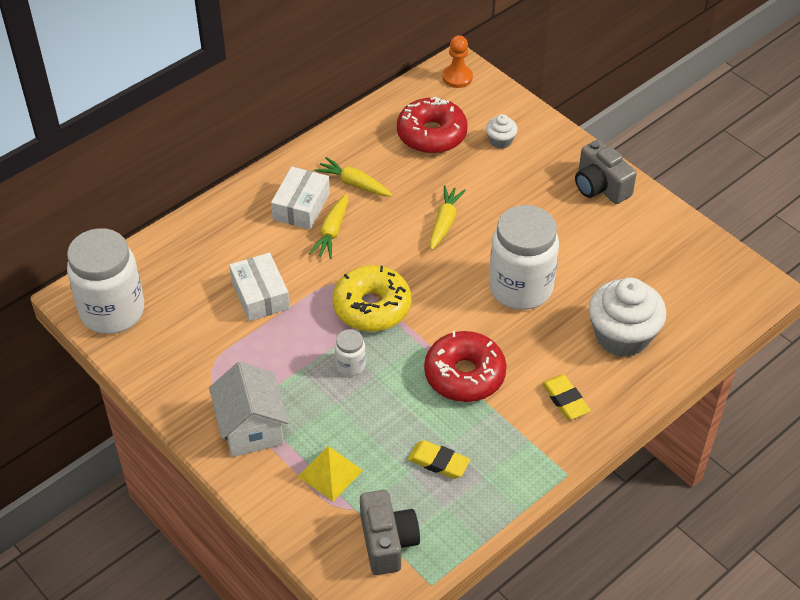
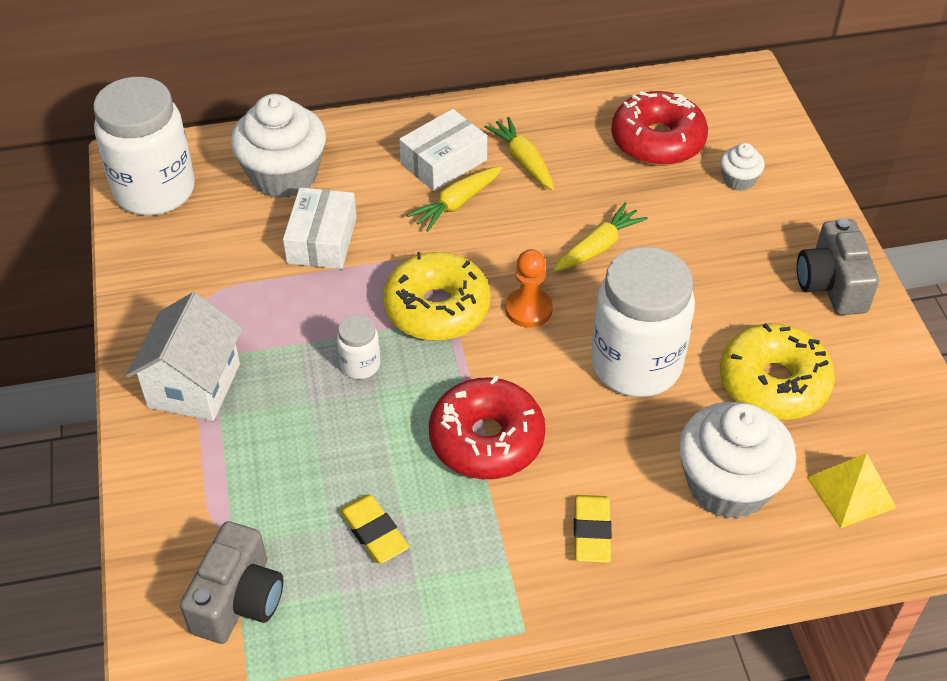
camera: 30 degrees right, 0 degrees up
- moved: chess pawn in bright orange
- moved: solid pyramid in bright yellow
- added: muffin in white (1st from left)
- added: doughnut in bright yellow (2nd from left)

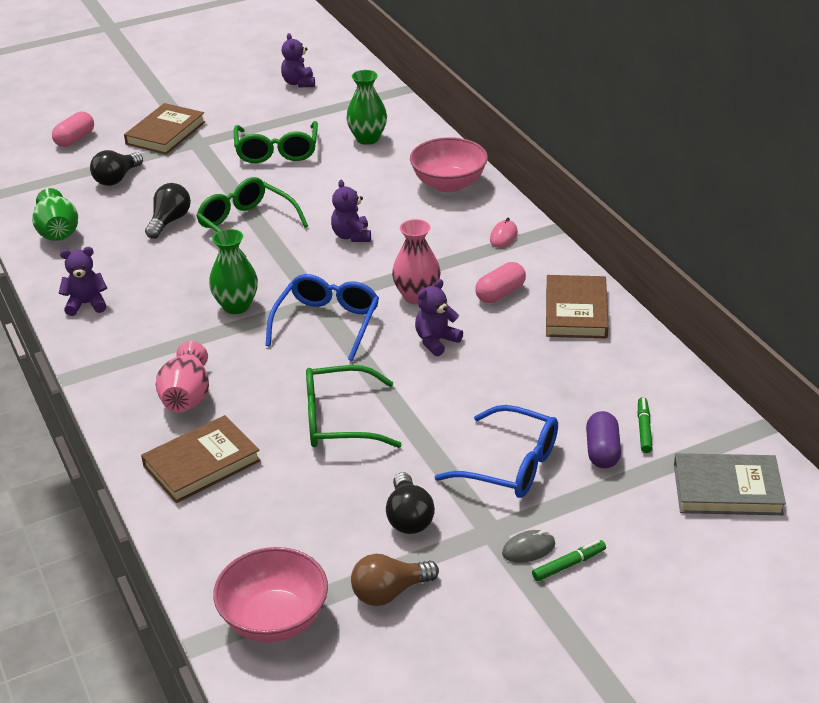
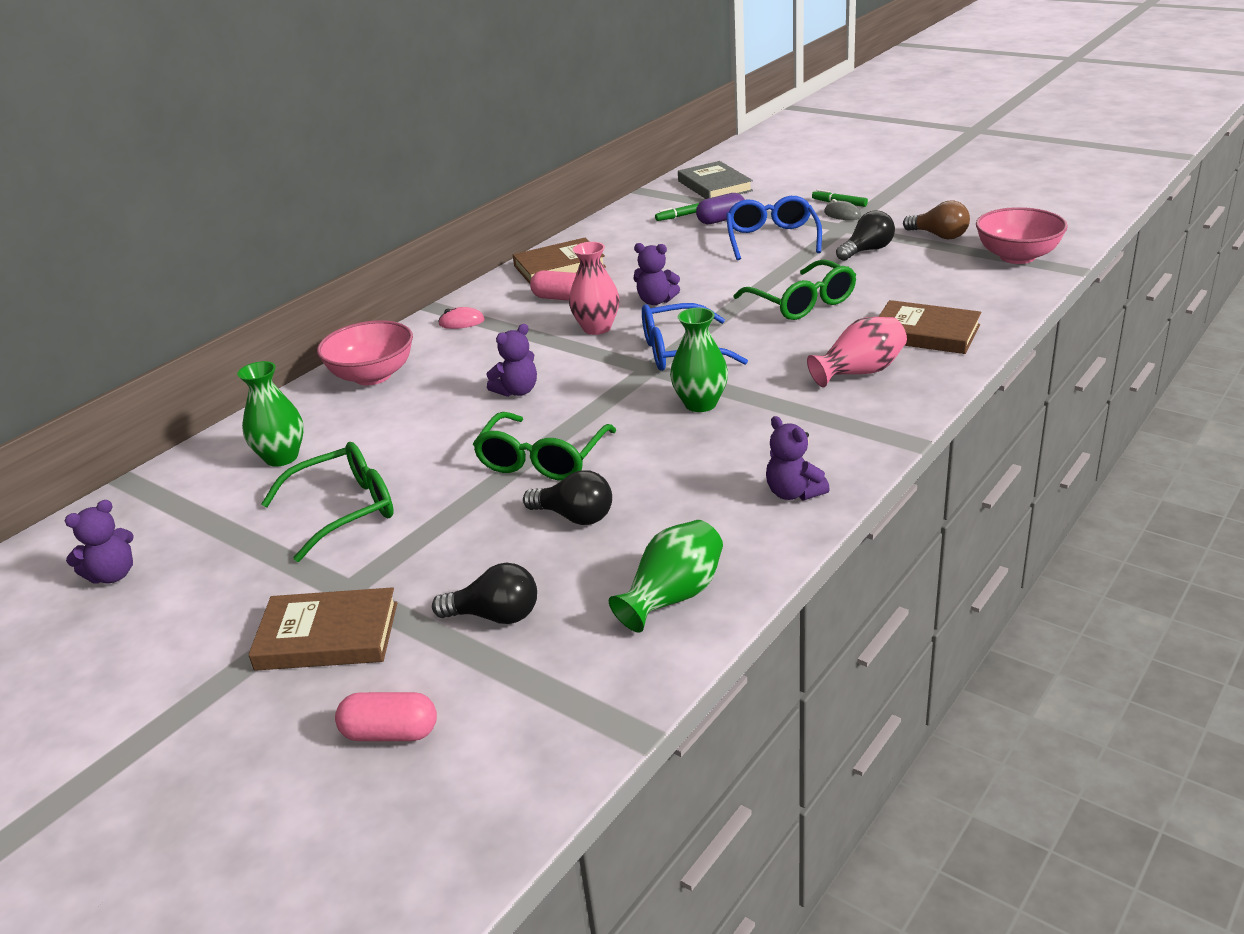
camera: 115 degrees left, 5 degrees down
- turned: bulb in black (2nd from left) 150 degrees counterclockwise

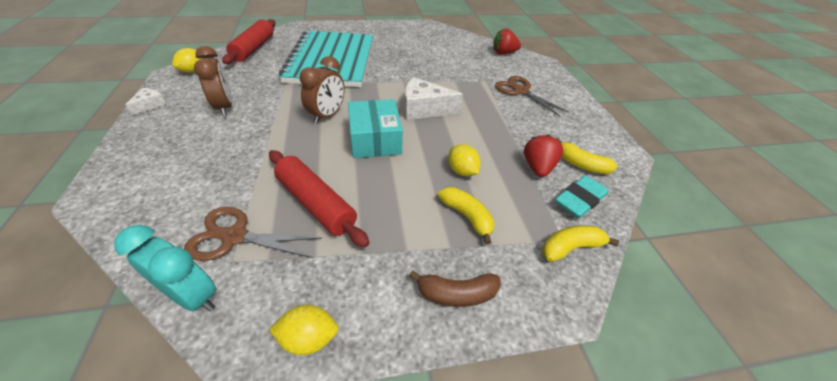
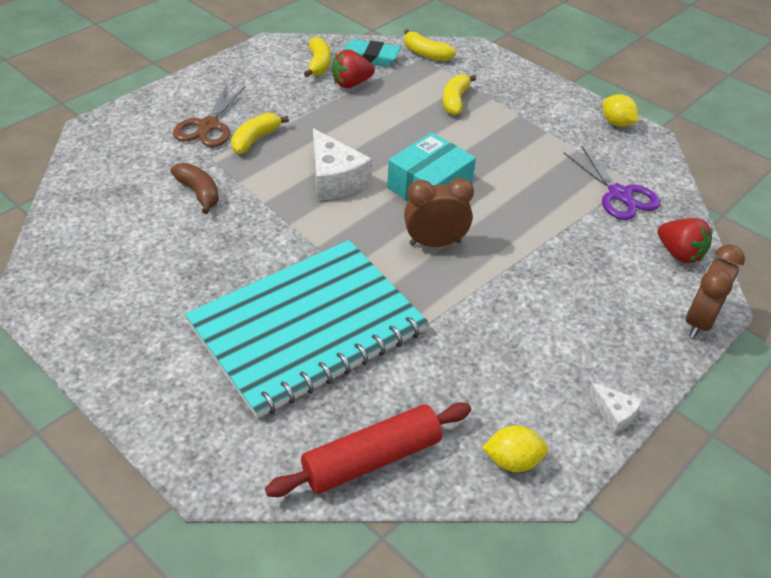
camera: 125 degrees left, 0 degrees up
- moved: toy strawberry in red (1st from left in the first image) to toy strawberry in red (2nd from left)
- moved: bedside clock in dark brown (1st from left in the first image) to bedside clock in dark brown (2nd from left)
- turned: cheese wedge in white (1st from left in the first image) 120 degrees counterclockwise
- removed: toy lemon in bright yellow (3rd from left)
- removed: dough roller in red (2nd from left)
- recoloured: pair of scissors in dark brown (1st from left) to pair of scissors in violet
- removed: bedside clock in teal
- moved: toy banana in dark brown
- added: toy banana in bright yellow (1st from left)

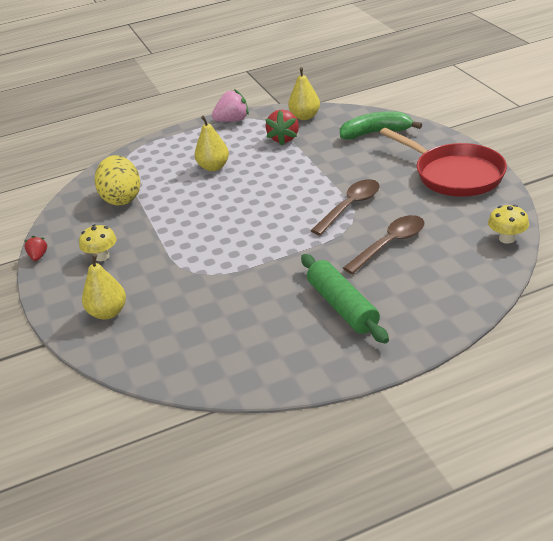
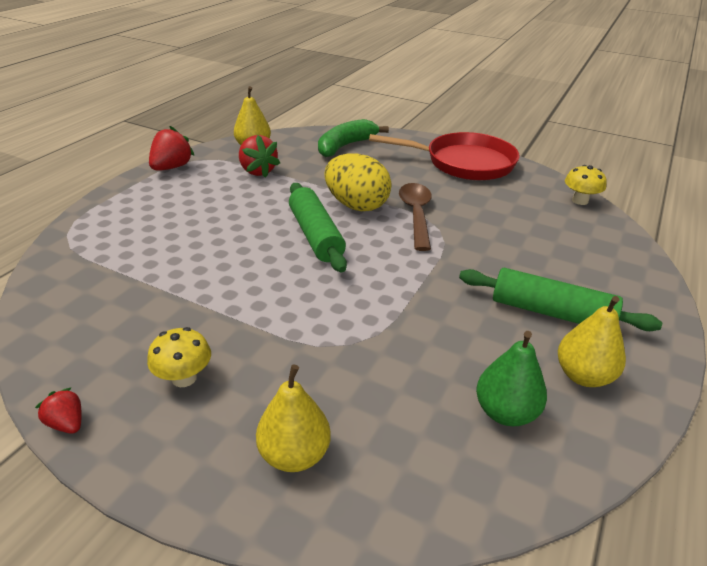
camera: 45 degrees left, 0 degrees up
- recoloured: toy strawberry in pink to toy strawberry in red (2nd from left)
- moved: pear fruit in bright yellow (2nd from left in the first image) to pear fruit in bright yellow (3rd from left)
- moved: toy egg in bright yellow
- removed: teaspoon in dark brown (2nd from left)
- added: dough roller in emerald (1st from left)
- added: pear fruit in emerald

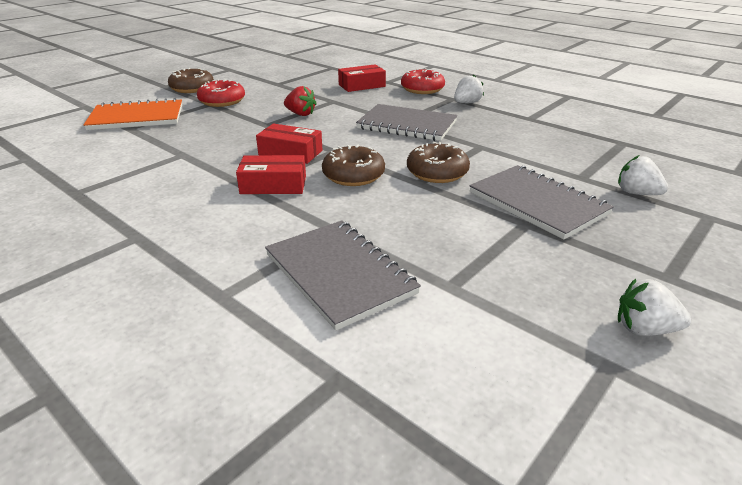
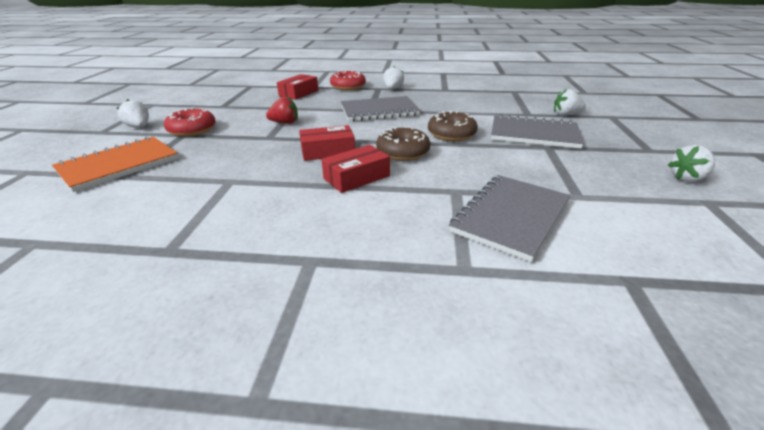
camera: 35 degrees left, 0 degrees up
- replaced: doughnut in dark brown (1st from left) to toy strawberry in white (1st from left)
- turned: notebook in grey (1st from left in the first image) 75 degrees counterclockwise

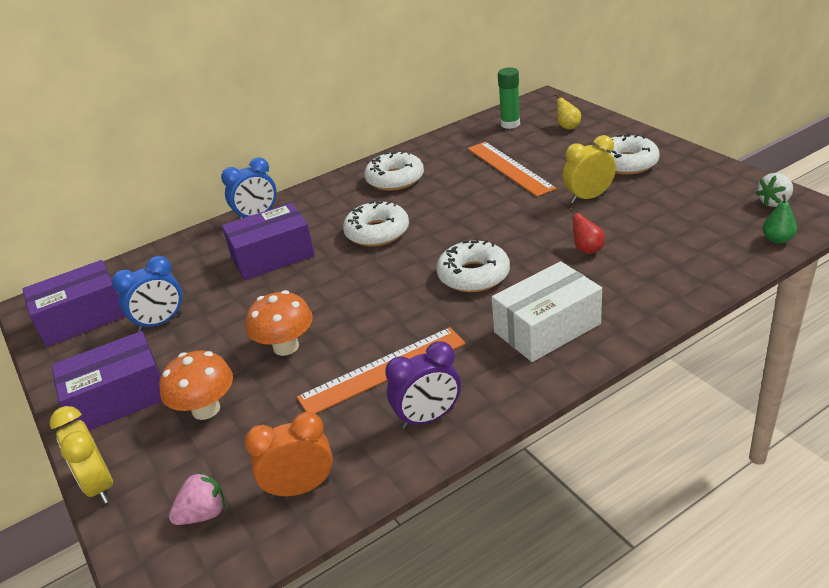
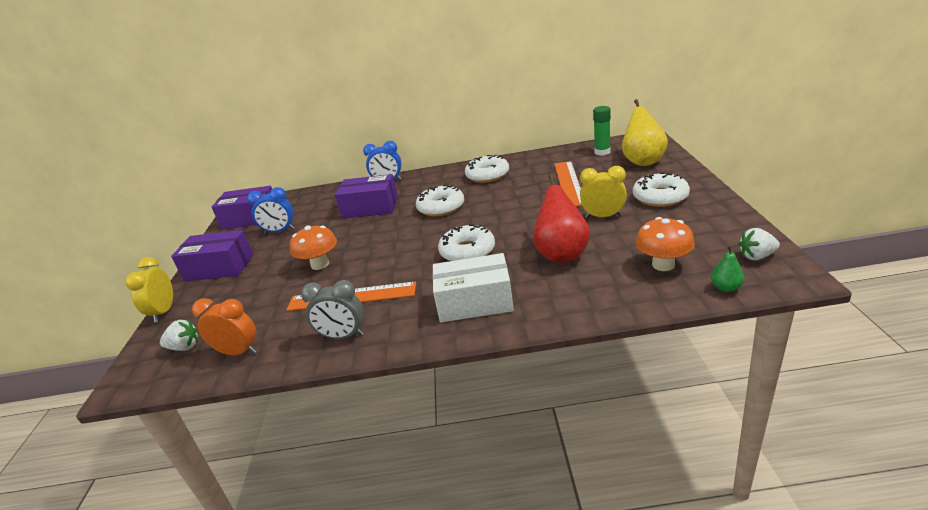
camera: 30 degrees right, 5 degrees down
- resized: pear fruit in bright yellow x2.17
- resized: pear fruit in red x2.17
- recoloured: bedside clock in violet to bedside clock in grey
- moved: mushroom in bright orange (1st from left in the first image) to mushroom in bright orange (2nd from left)
- recoloured: toy strawberry in pink to toy strawberry in white (1st from left)

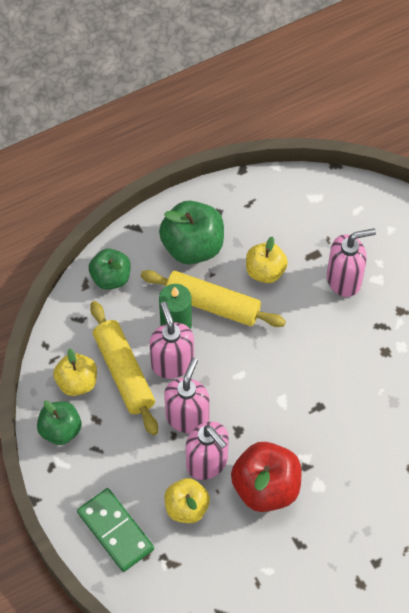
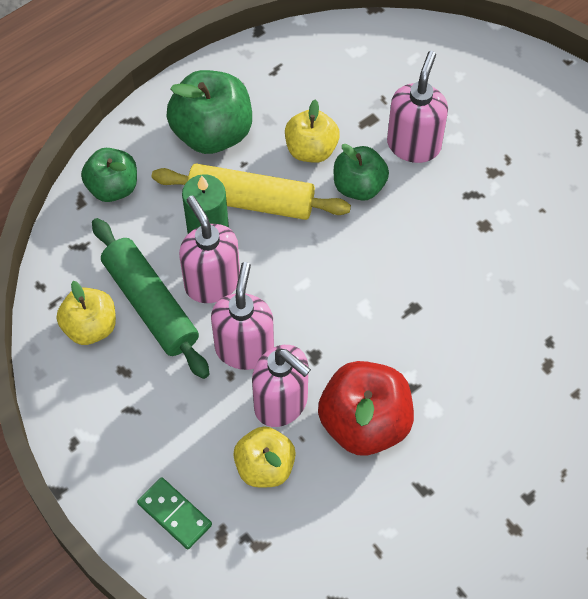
camera: 10 degrees left, 0 degrees up
- turned: soap dispenser in pink (4th from left) 45 degrees counterclockwise
- recoloured: dough roller in bright yellow (1st from left) to dough roller in emerald
- moved: toy apple in emerald (1st from left in the first image) to toy apple in emerald (3rd from left)
- resized: domino in emerald x0.66

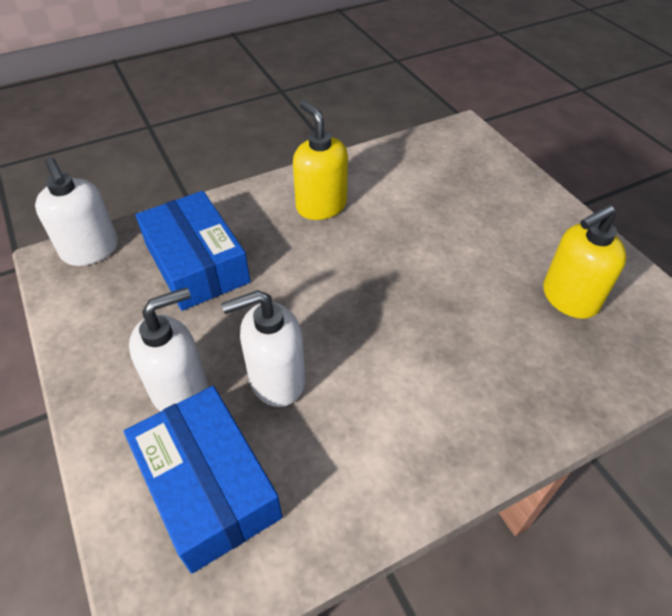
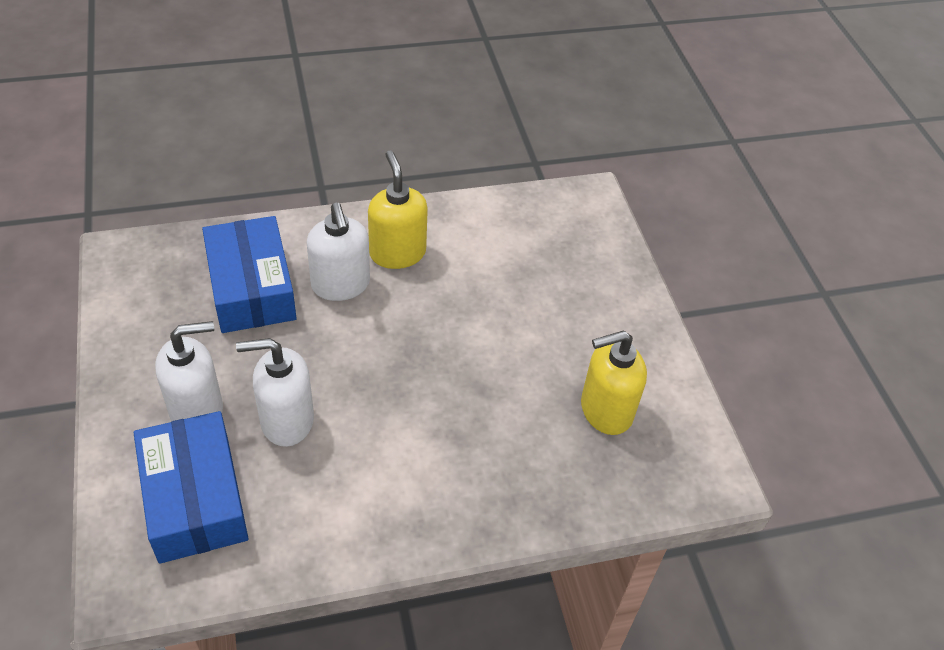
camera: 10 degrees right, 0 degrees up
- moved: soap dispenser in white (1st from left in the first image) to soap dispenser in white (3rd from left)

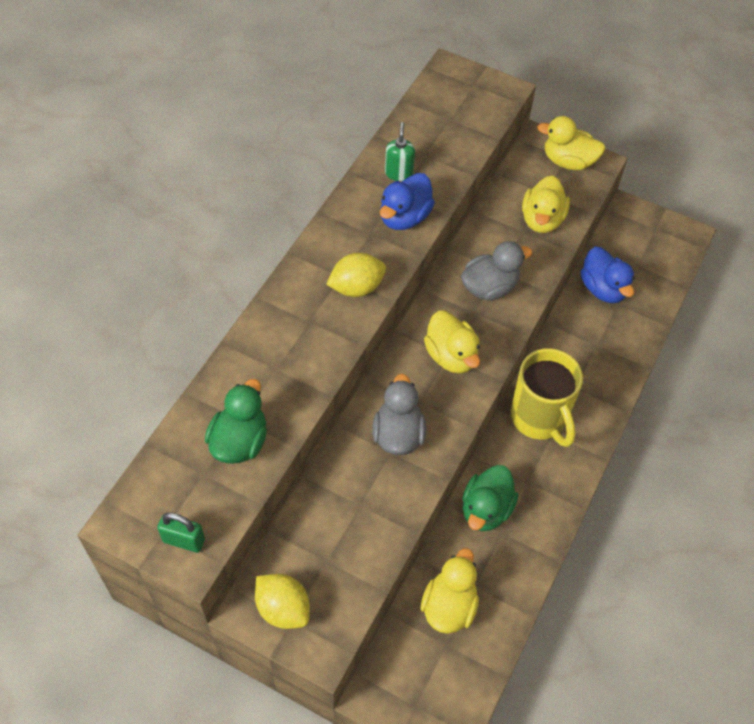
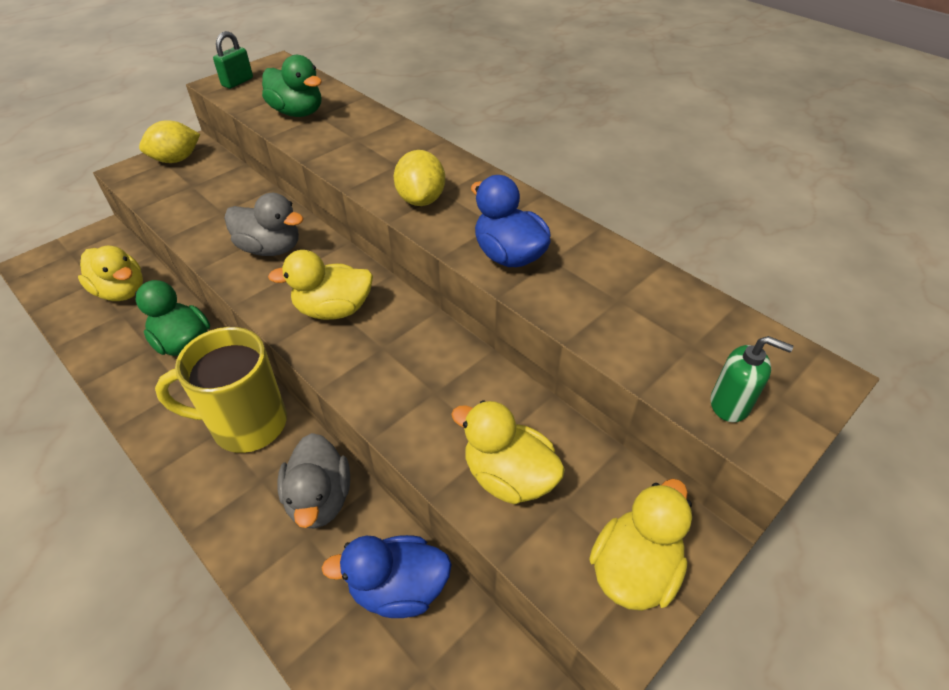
camera: 110 degrees right, 10 degrees down
- moved: soap dispenser in emerald
- moved: toy duck in grey (2nd from left)

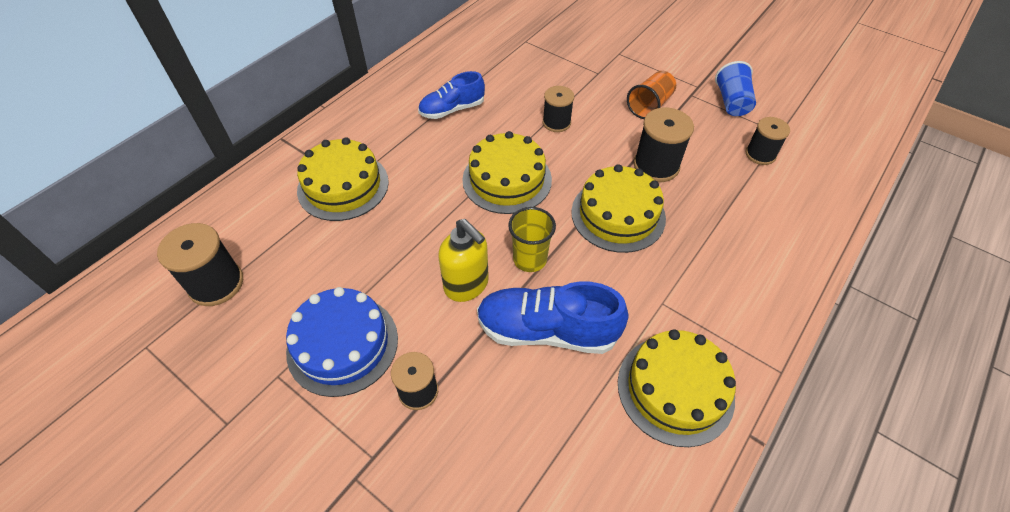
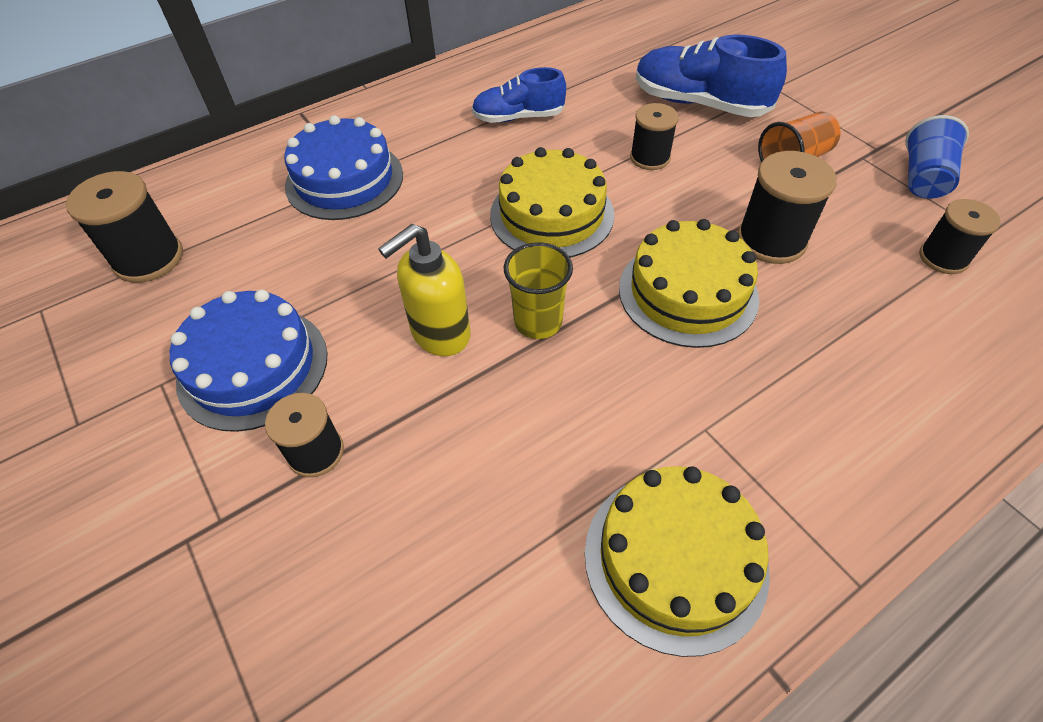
camera: 20 degrees right, 0 degrees up
- recoloured: cake in bright yellow (1st from left) to cake in royal blue (2nd from left)
- turned: soap dispenser in bright yellow 75 degrees clockwise
- moved: sneaker in royal blue (2nd from left)

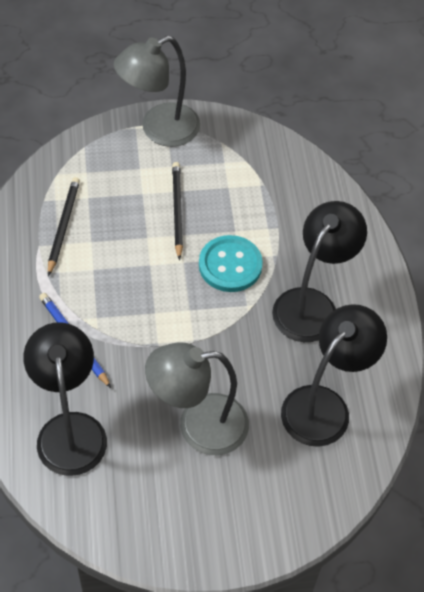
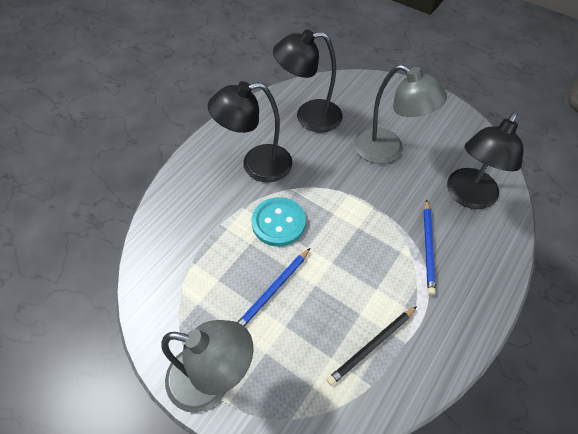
camera: 135 degrees left, 0 degrees up
- recoloured: wooden pencil in black (2nd from left) to wooden pencil in royal blue (1st from left)

